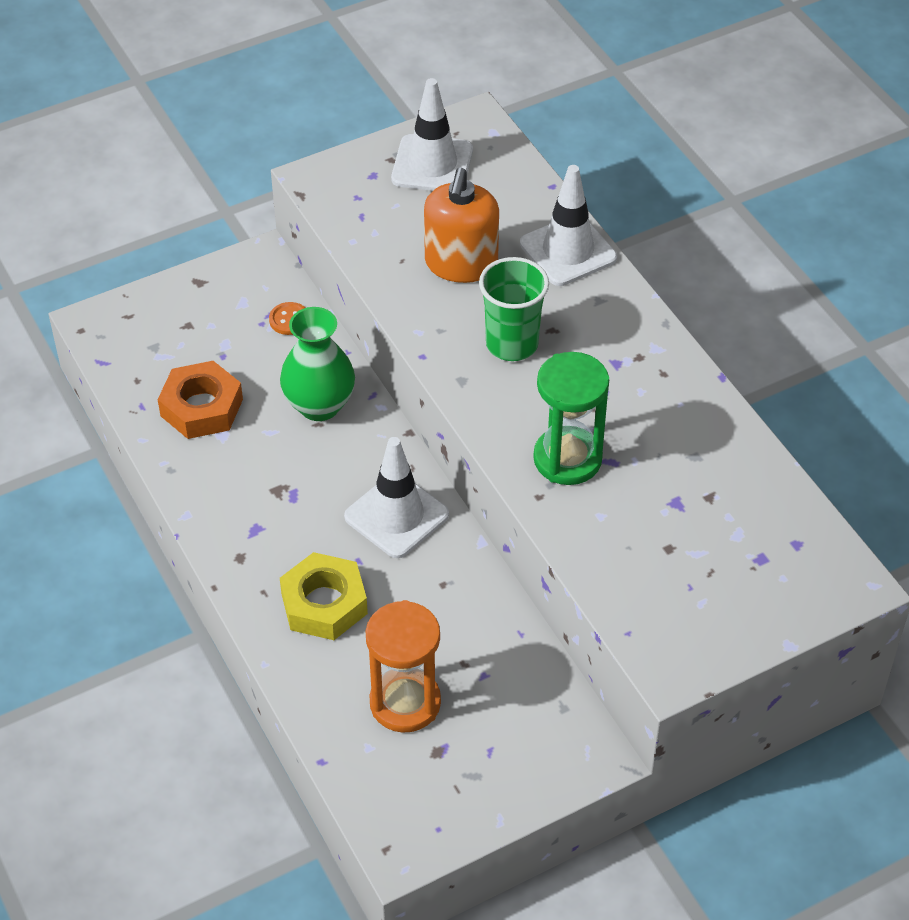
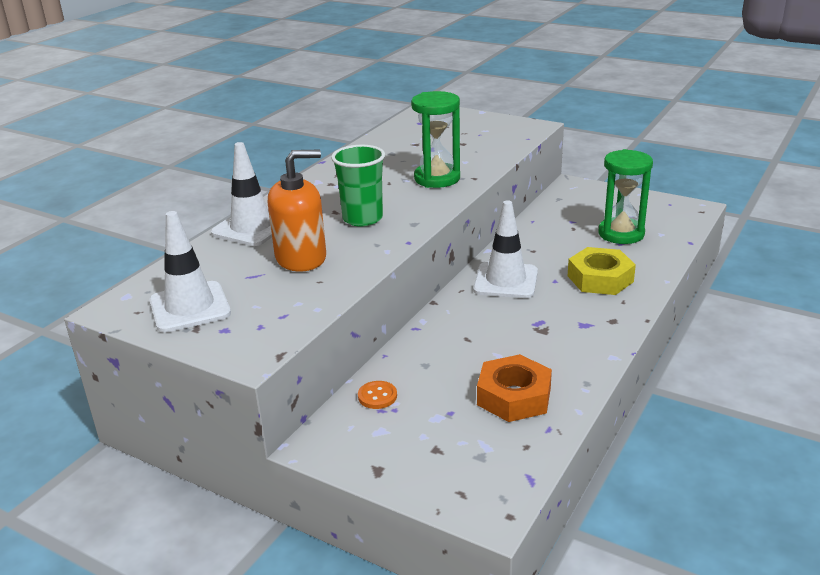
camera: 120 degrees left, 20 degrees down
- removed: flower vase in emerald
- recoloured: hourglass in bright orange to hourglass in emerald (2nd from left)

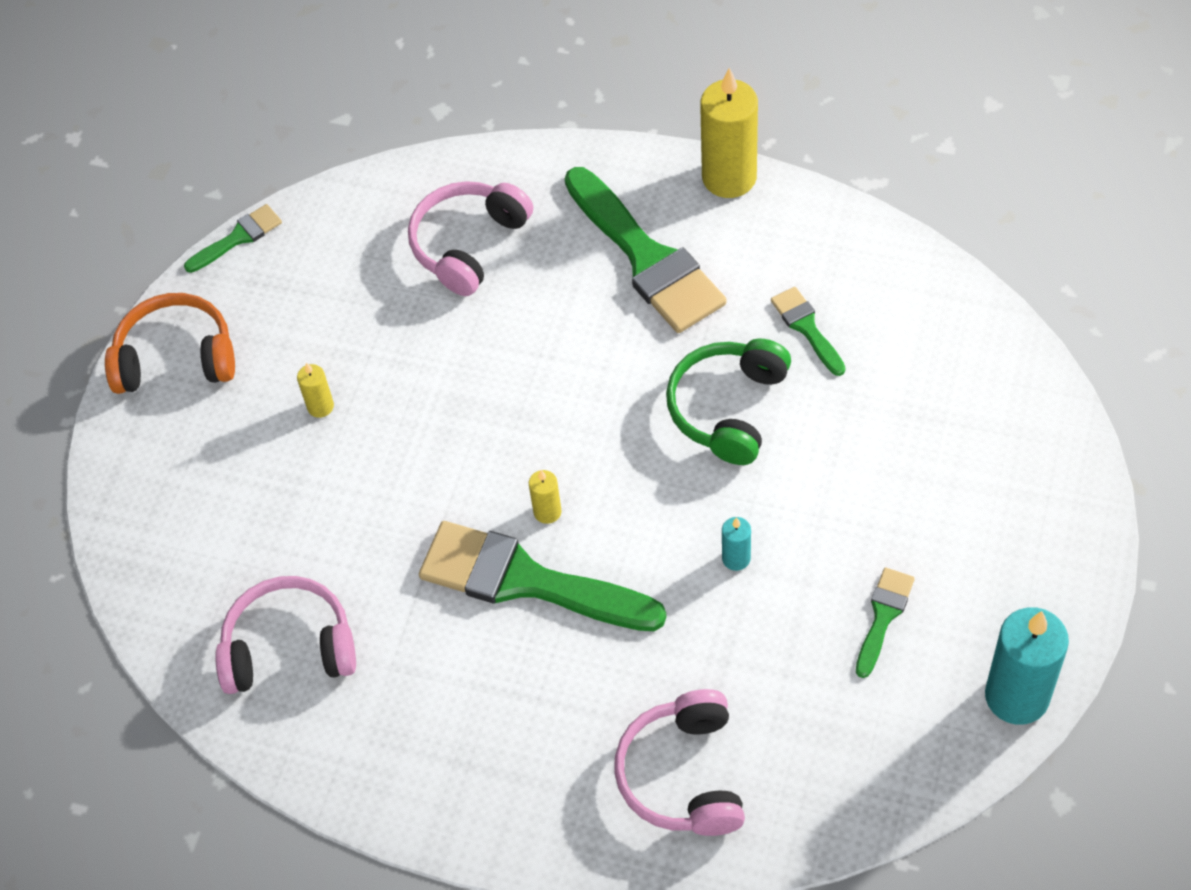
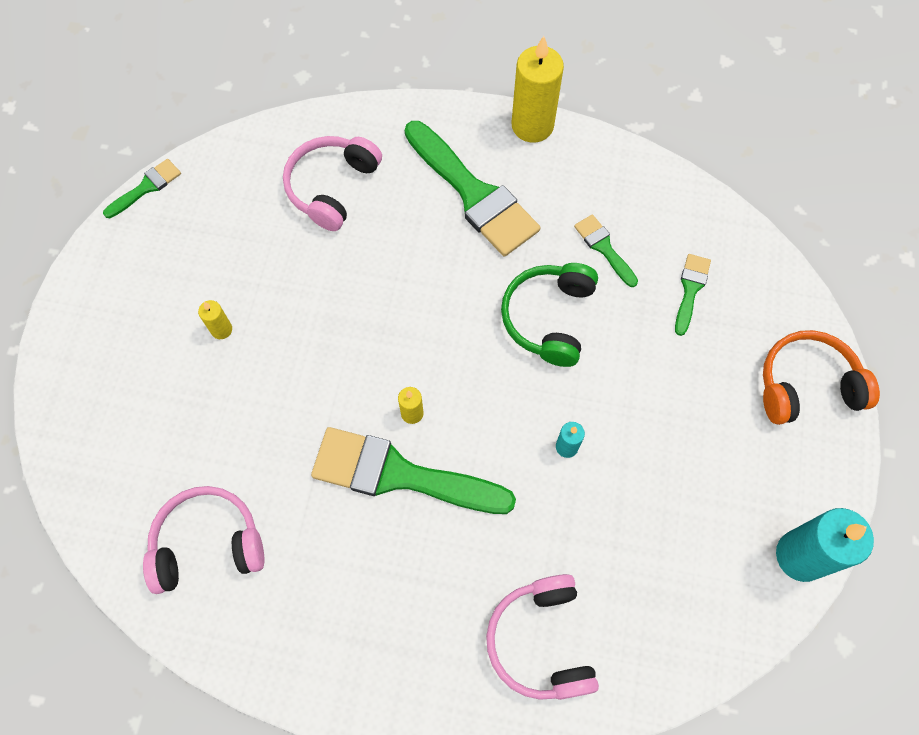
camera: 10 degrees left, 10 degrees up
- moved: over-ear headphones in bright orange
- moved: paintbrush in emerald (5th from left)

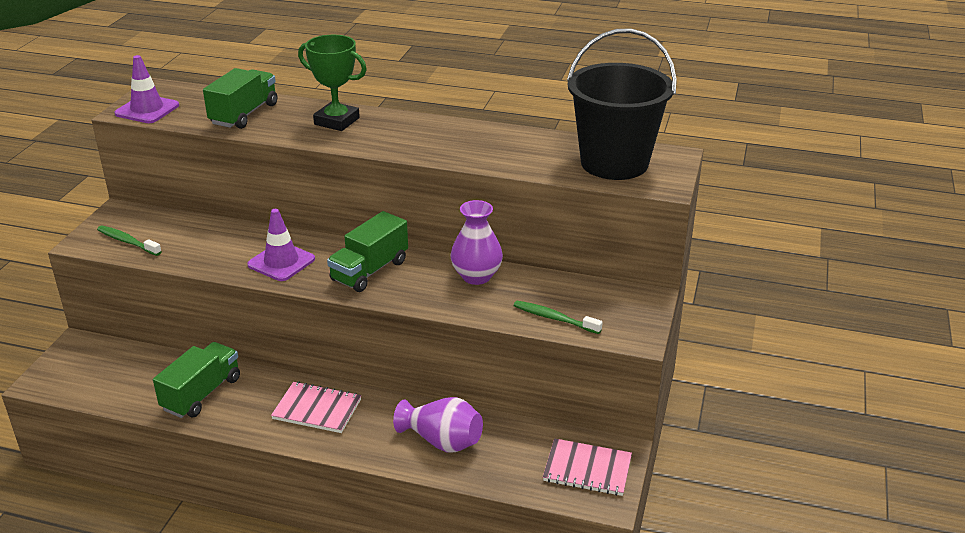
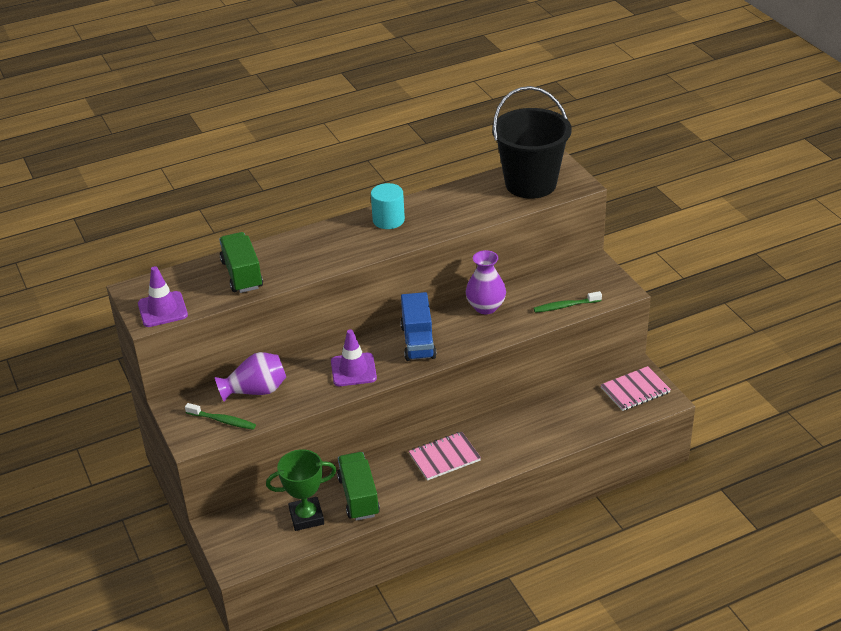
camera: 40 degrees left, 5 degrees up
- moved: prize cup in emerald
- recoloured: lorry in emerald (3rd from left) to lorry in royal blue
- turned: toothbrush in emerald (1st from left) 150 degrees counterclockwise
- moved: flower vase in violet (1st from left)
- added: cylinder shape in teal

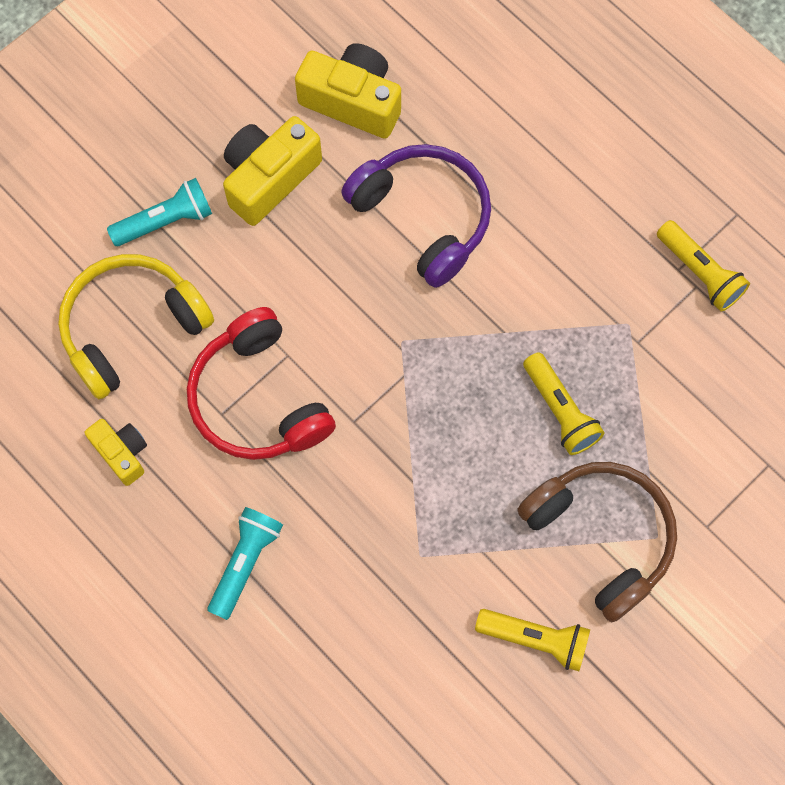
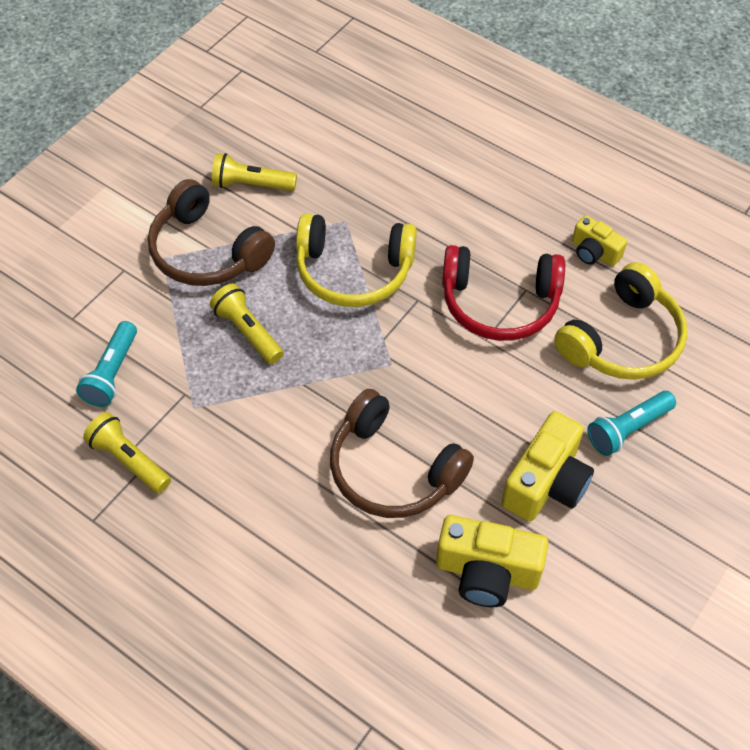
camera: 170 degrees right, 15 degrees down
- recoloured: over-ear headphones in violet to over-ear headphones in dark brown (2nd from left)
- turned: over-ear headphones in red 135 degrees clockwise
- moved: flashlight in teal (2nd from left in the first image) to flashlight in teal (1st from left)
- added: over-ear headphones in bright yellow (1st from left)

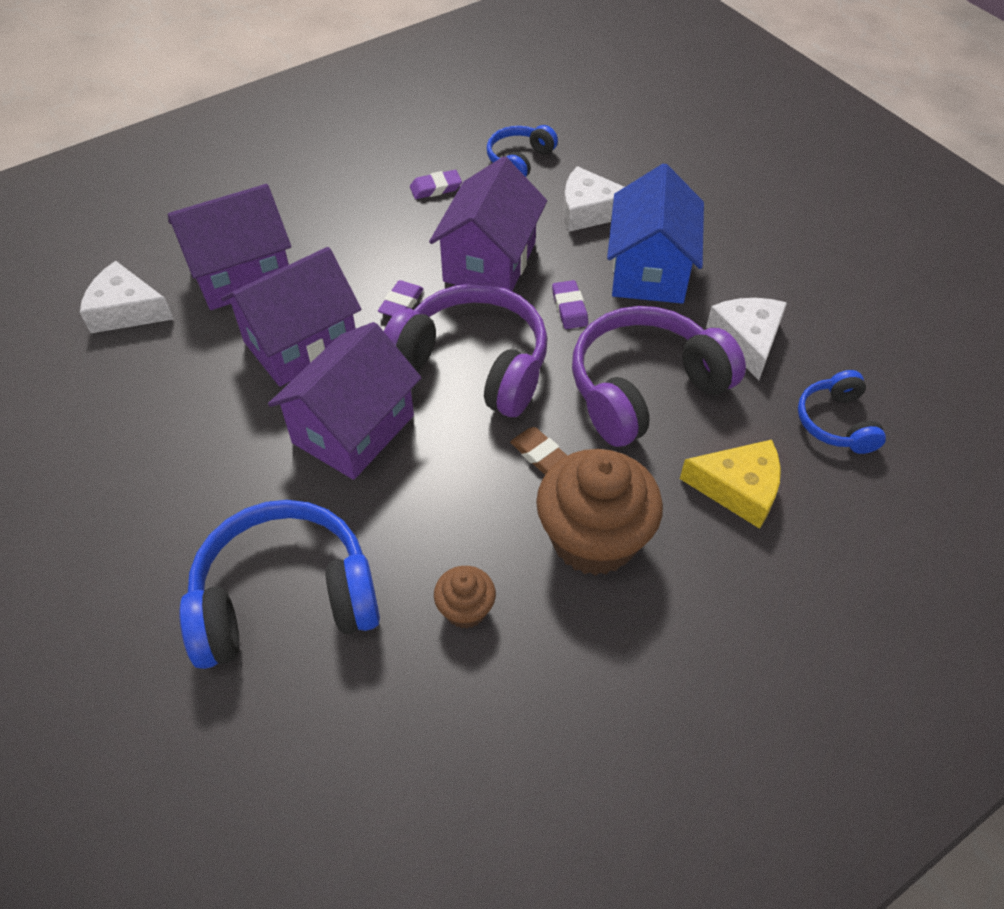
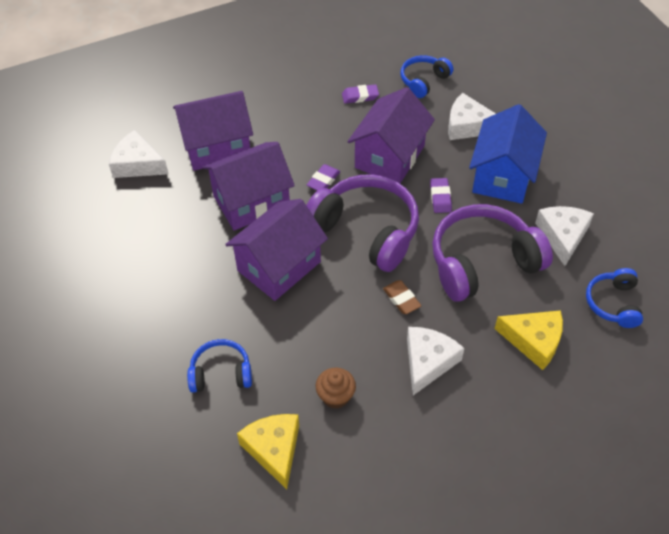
camera: 10 degrees right, 0 degrees up
- replaced: muffin in dark brown (2nd from left) to cheese wedge in white (2nd from left)
- resized: over-ear headphones in royal blue (1st from left) x0.53
- added: cheese wedge in bright yellow (1st from left)

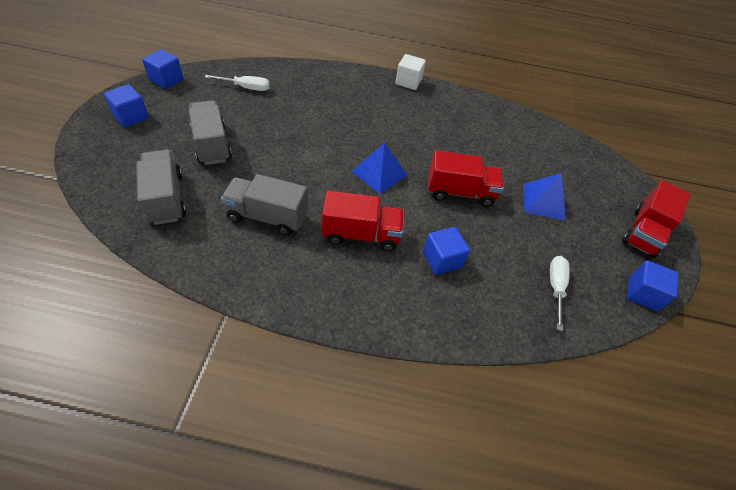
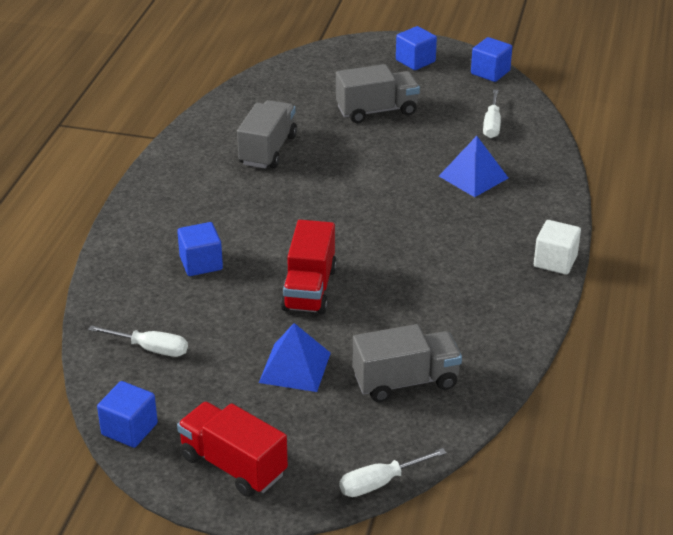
camera: 100 degrees right, 15 degrees down
- moved: solid pyramid in royal blue (1st from left in the first image) to solid pyramid in royal blue (2nd from left)
- moved: lorry in grey (1st from left in the first image) to lorry in grey (3rd from left)
- removed: lorry in red (1st from left)
- added: flat screwdriver in white (2nd from left)

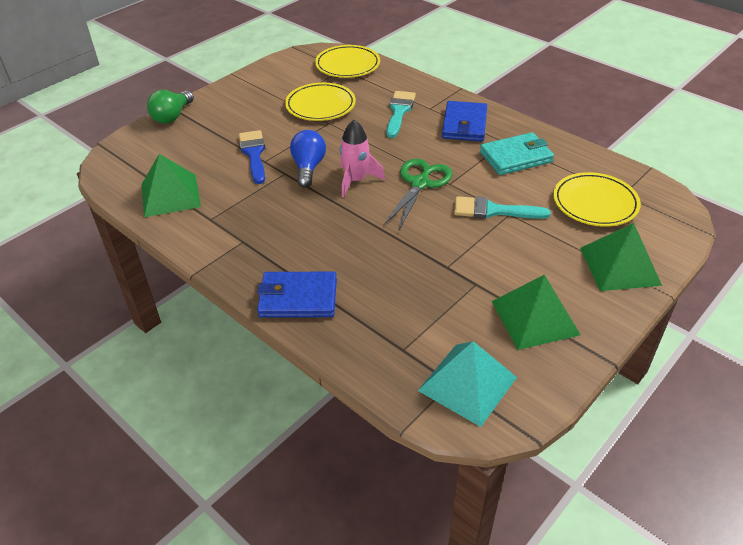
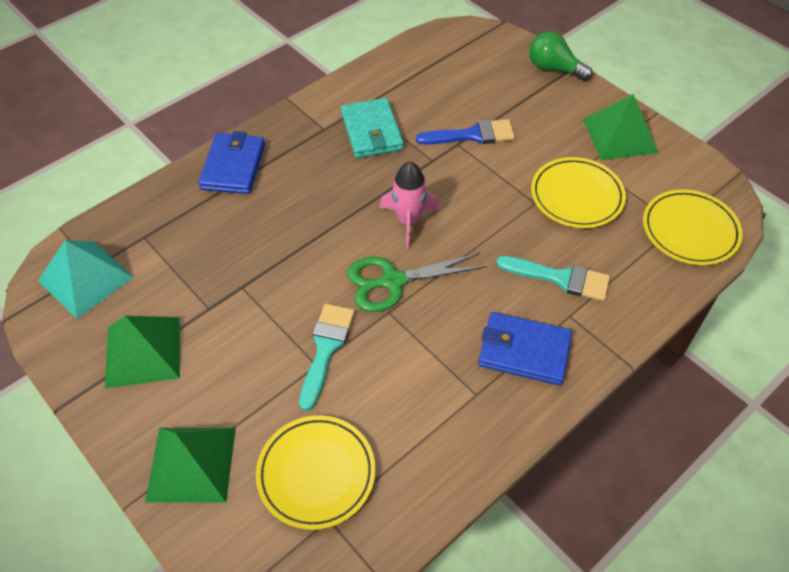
camera: 95 degrees right, 10 degrees up
- removed: bulb in royal blue
- moved: wallet in teal
- moved: solid pyramid in emerald (1st from left in the first image) to solid pyramid in emerald (3rd from left)
- turned: pair of scissors in emerald 135 degrees clockwise

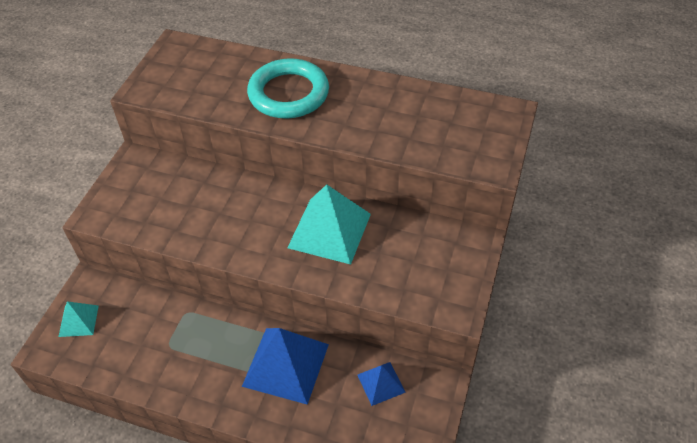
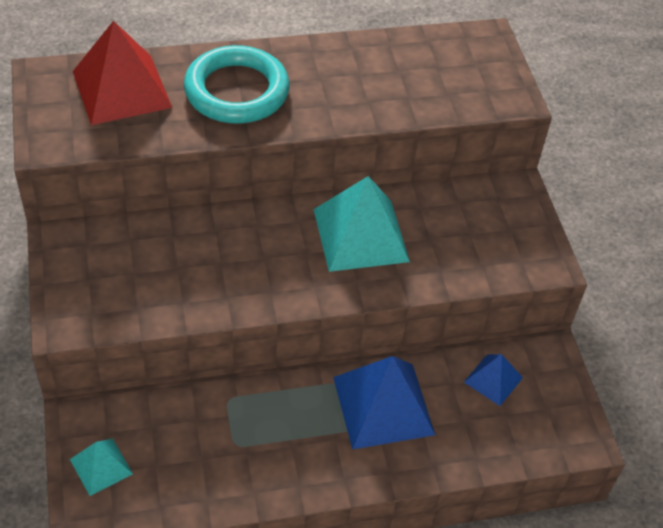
camera: 35 degrees left, 0 degrees up
- added: solid pyramid in red

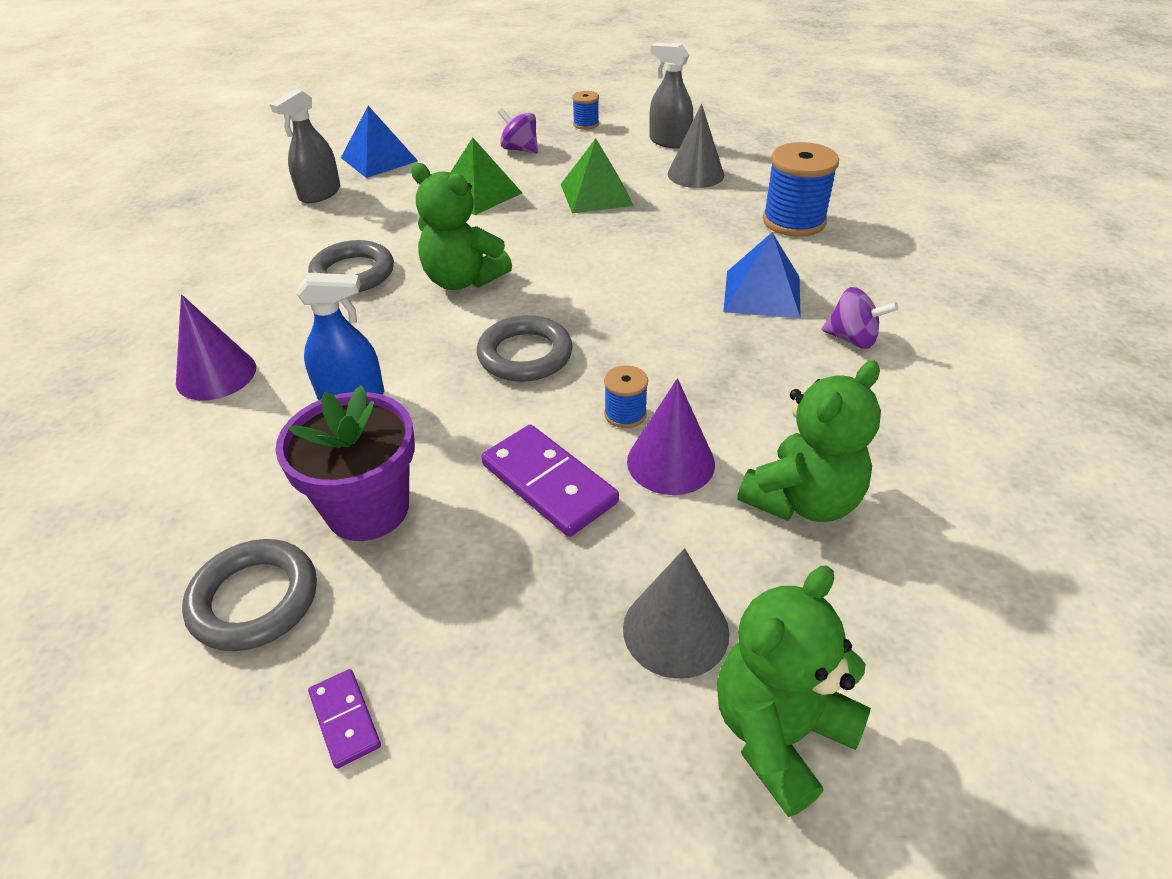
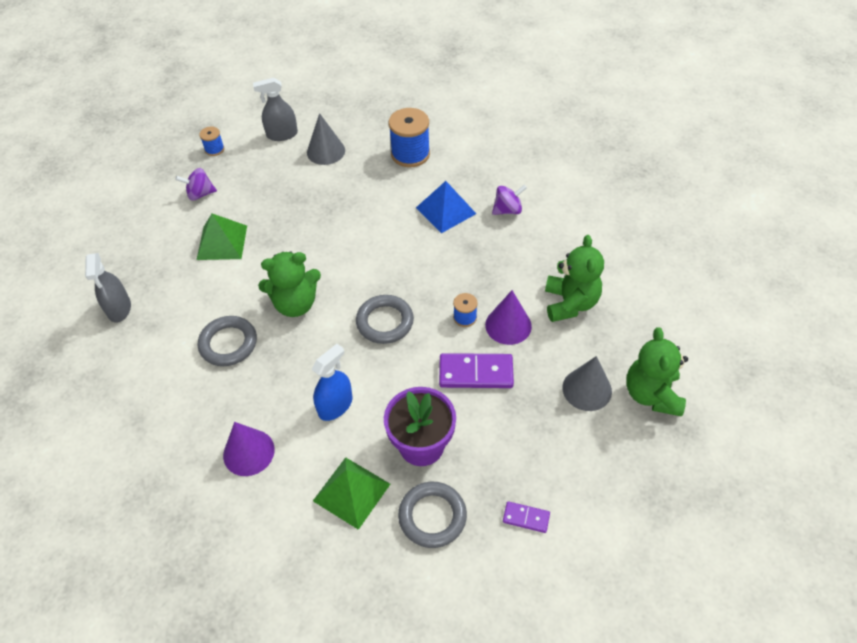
camera: 45 degrees left, 10 degrees up
- removed: solid pyramid in royal blue (1st from left)
- moved: solid pyramid in emerald (2nd from left)

